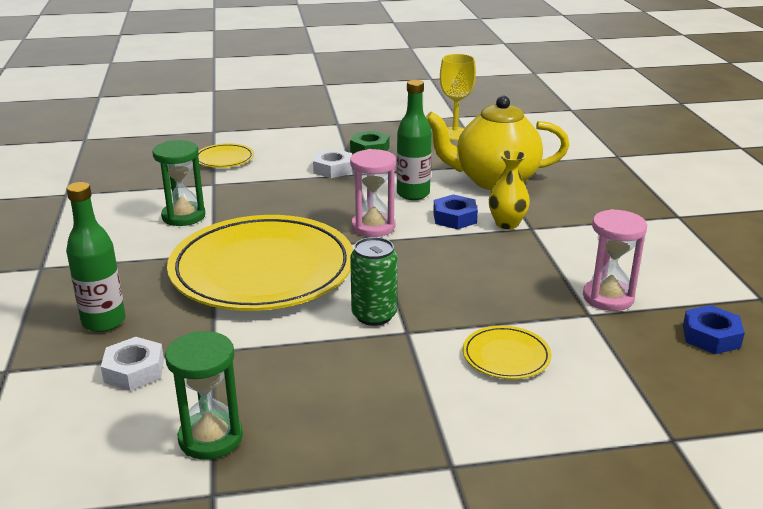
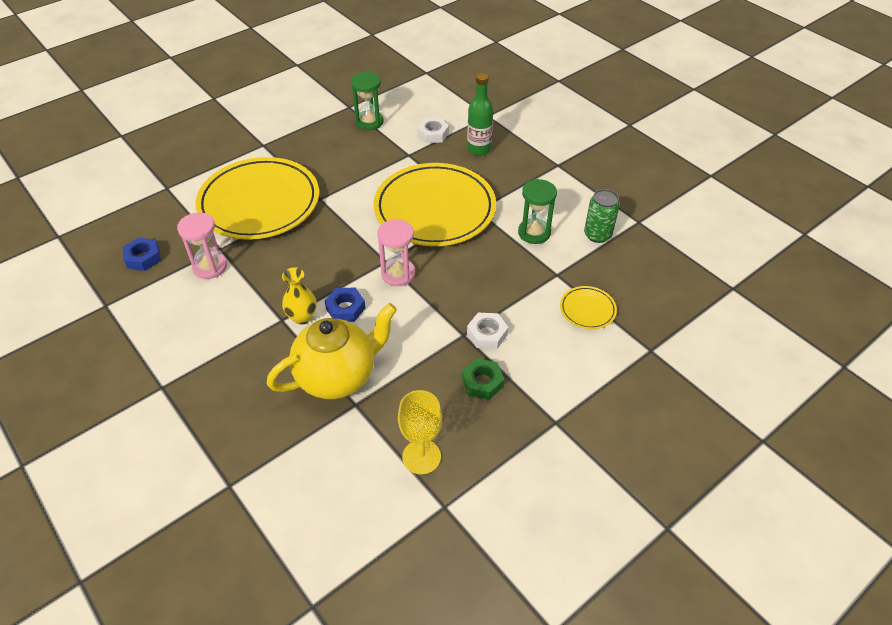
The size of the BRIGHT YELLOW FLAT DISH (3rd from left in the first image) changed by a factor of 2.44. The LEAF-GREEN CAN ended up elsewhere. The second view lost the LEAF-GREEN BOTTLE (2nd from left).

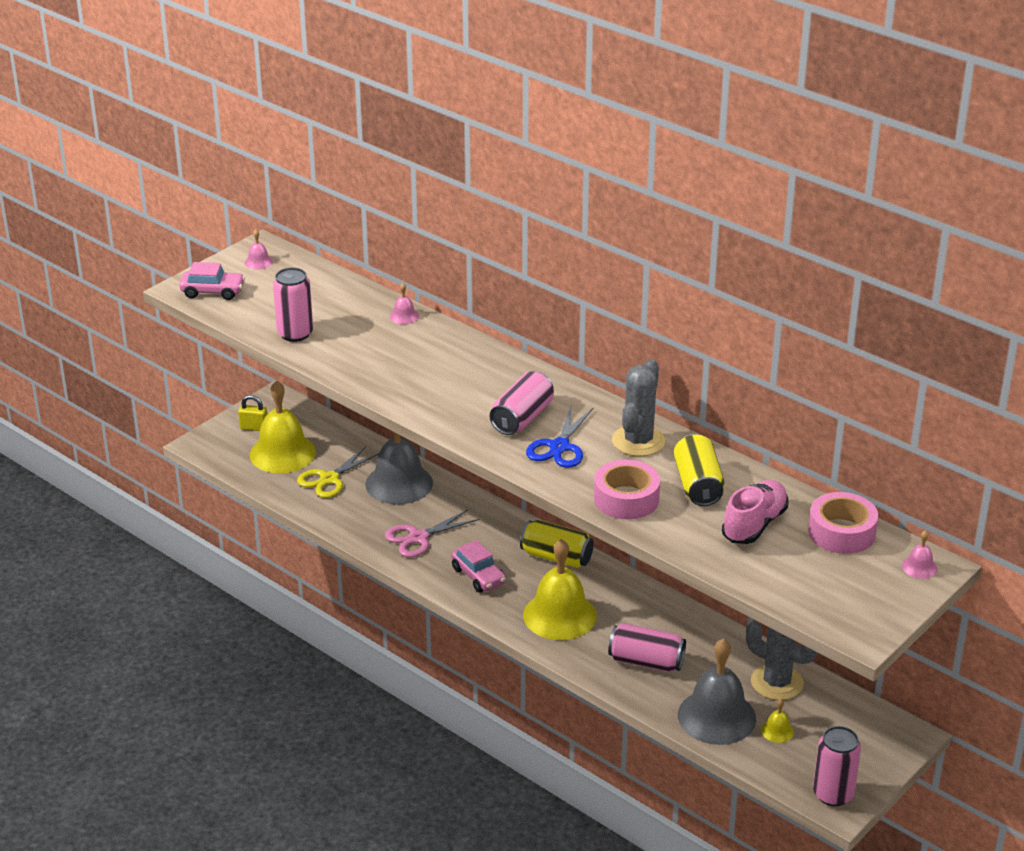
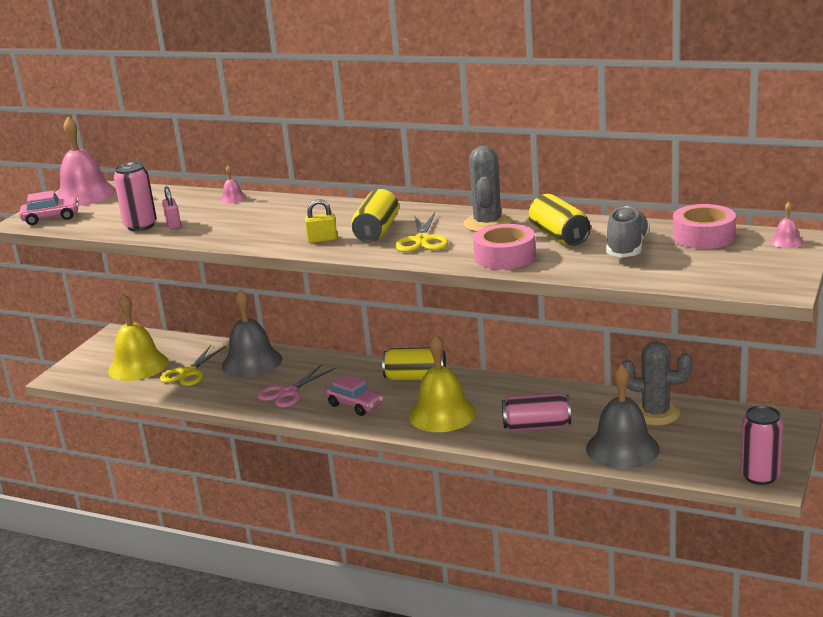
The size of the ROSY SCHOOL BELL (1st from left) changed by a factor of 2.40. The second view gained the ROSY SMALL LOCK. The BRIGHT YELLOW SMALL LOCK ended up elsewhere. What was the ROSY CAN (2nd from left) turned into the BRIGHT YELLOW CAN (1st from left). What was the COBALT PAIR OF SCISSORS turned into the BRIGHT YELLOW PAIR OF SCISSORS (2nd from left). What was the ROSY SHOE turned into the GREY SHOE. The second view lost the BRIGHT YELLOW SCHOOL BELL (3rd from left).

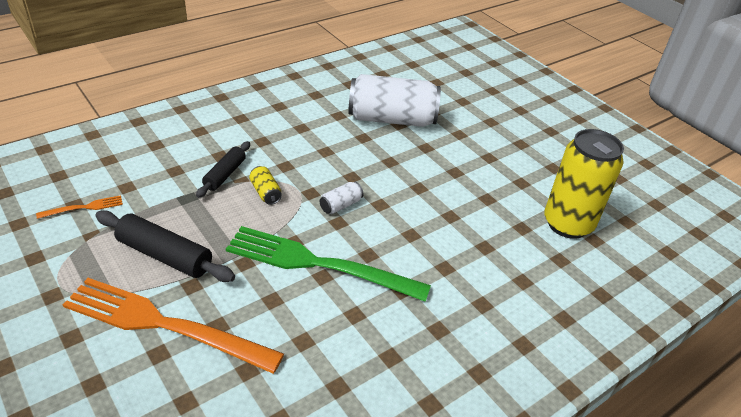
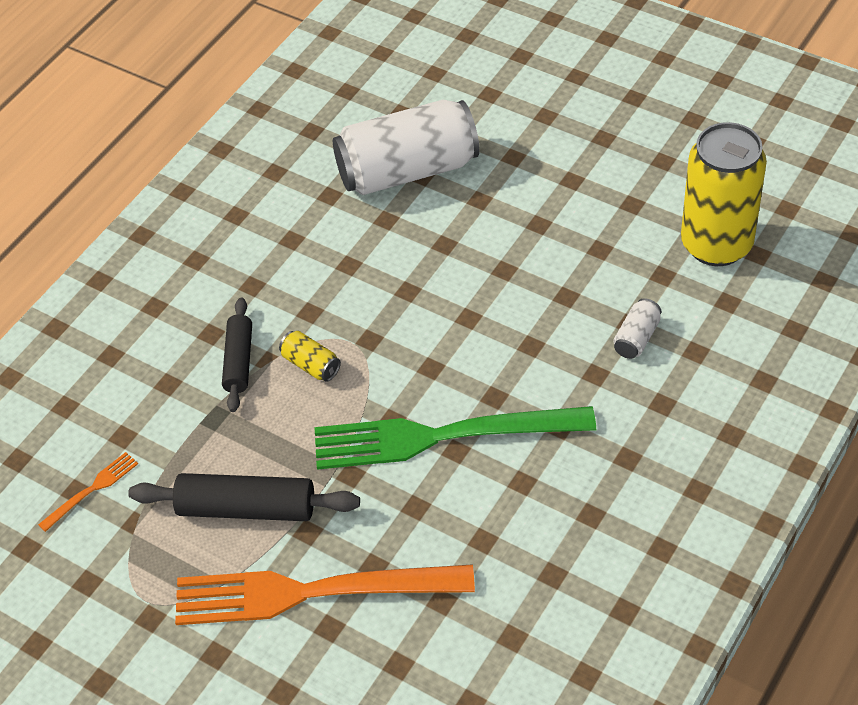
The SNOW-WHITE CAN (1st from left in the first image) ended up elsewhere.

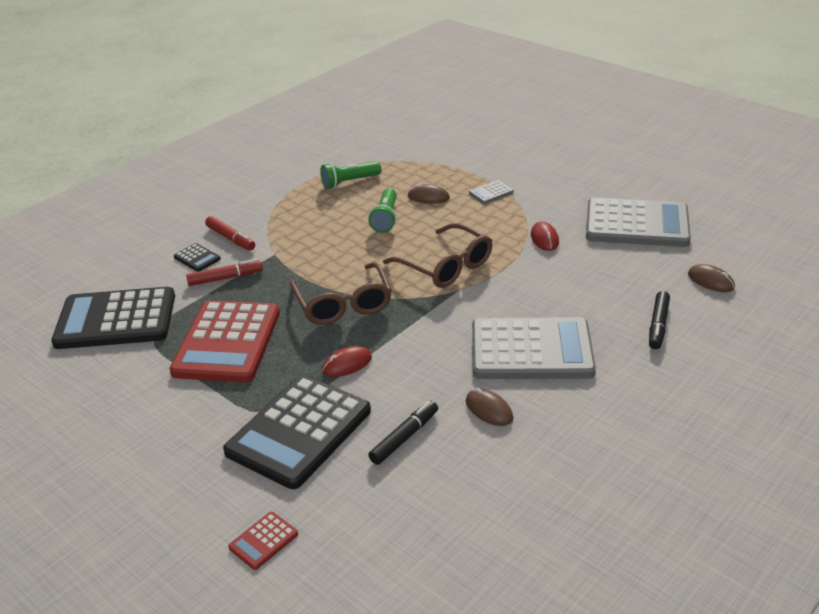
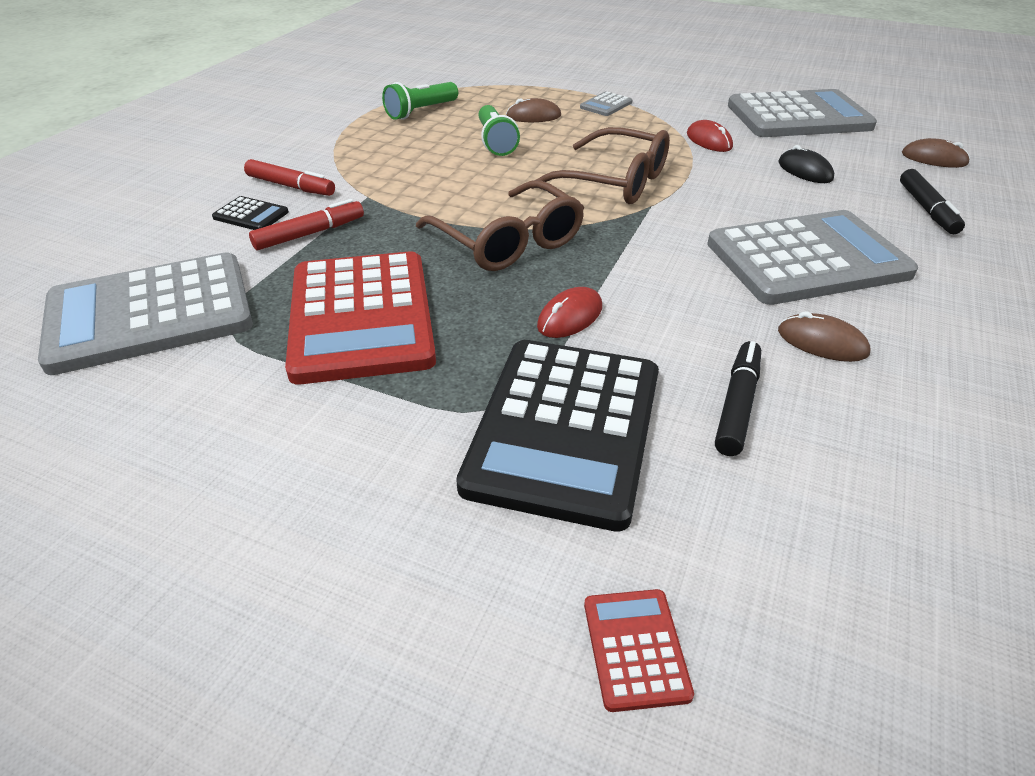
What was the BLACK POCKET CALCULATOR (1st from left) turned into the GREY POCKET CALCULATOR (1st from left). The CRIMSON POCKET CALCULATOR (2nd from left) ended up facing another way, 150 degrees clockwise from before. The second view gained the BLACK MOUSE.

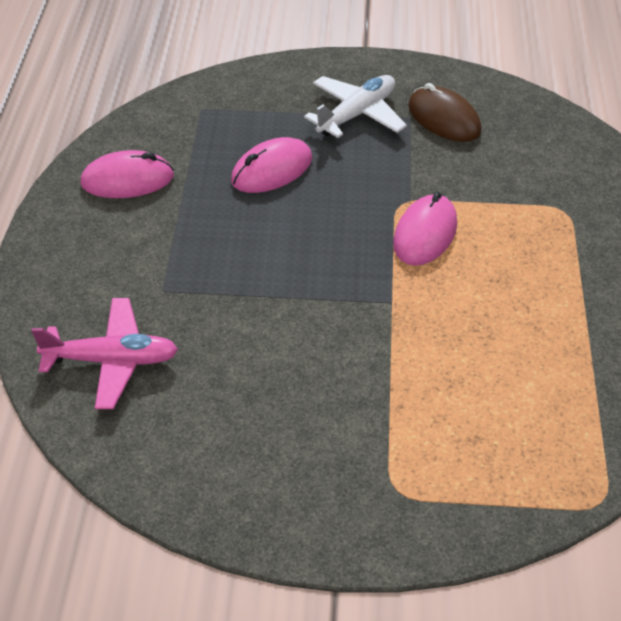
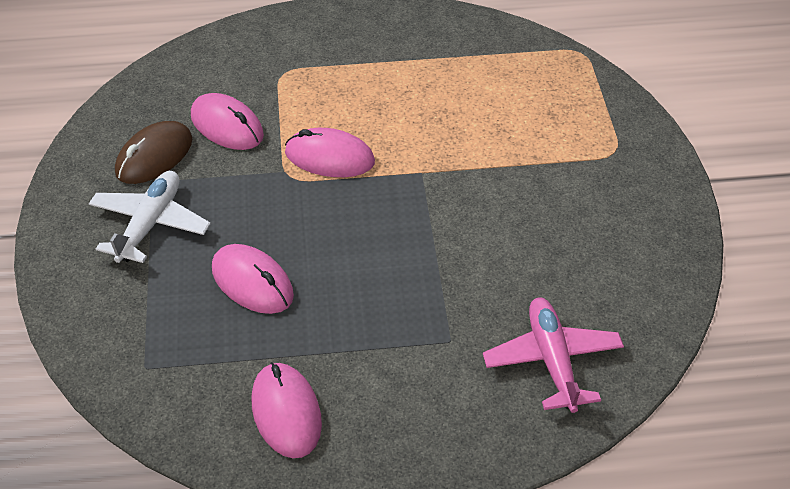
The SNOW-WHITE AEROPLANE ended up facing another way, 75 degrees clockwise from before. The second view gained the ROSY MOUSE (1st from left).

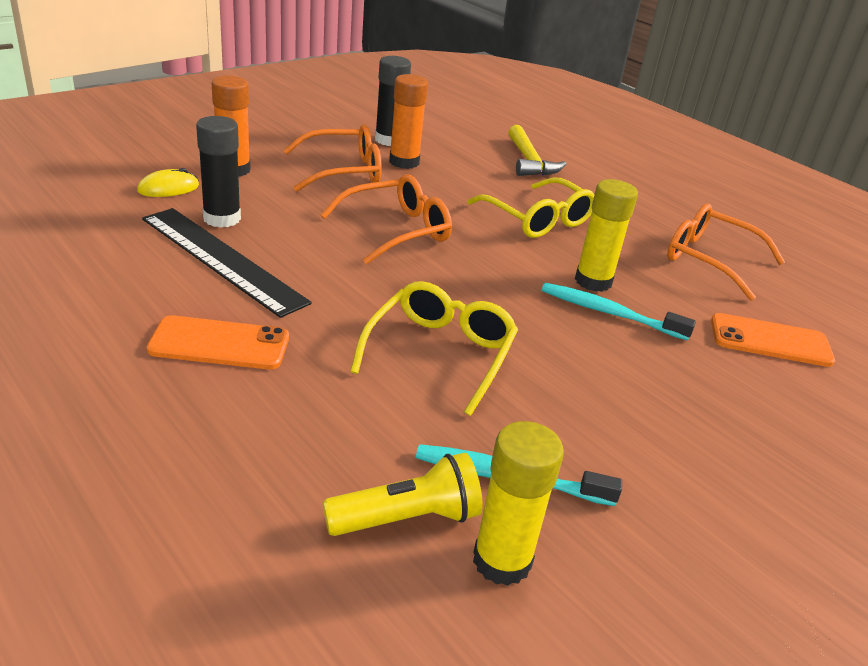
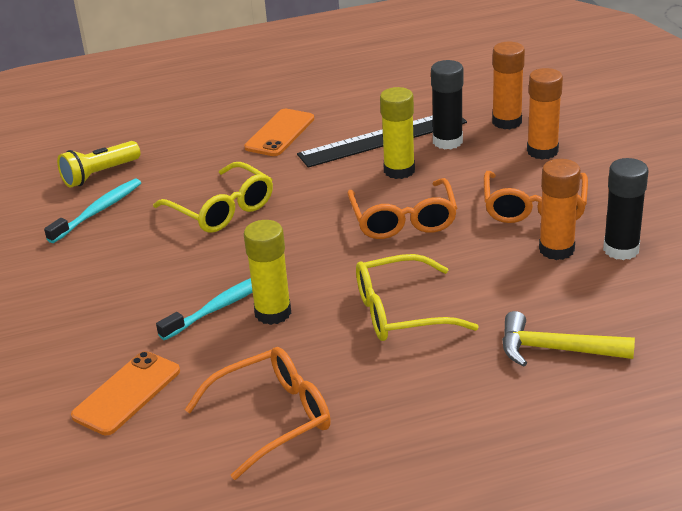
The BRIGHT YELLOW TORCH ended up facing another way, 45 degrees clockwise from before. The BRIGHT YELLOW GLUE (1st from left in the first image) ended up elsewhere. Where the BRIGHT YELLOW MOUSE stood, the BRIGHT ORANGE GLUE (1st from left) came to stand.

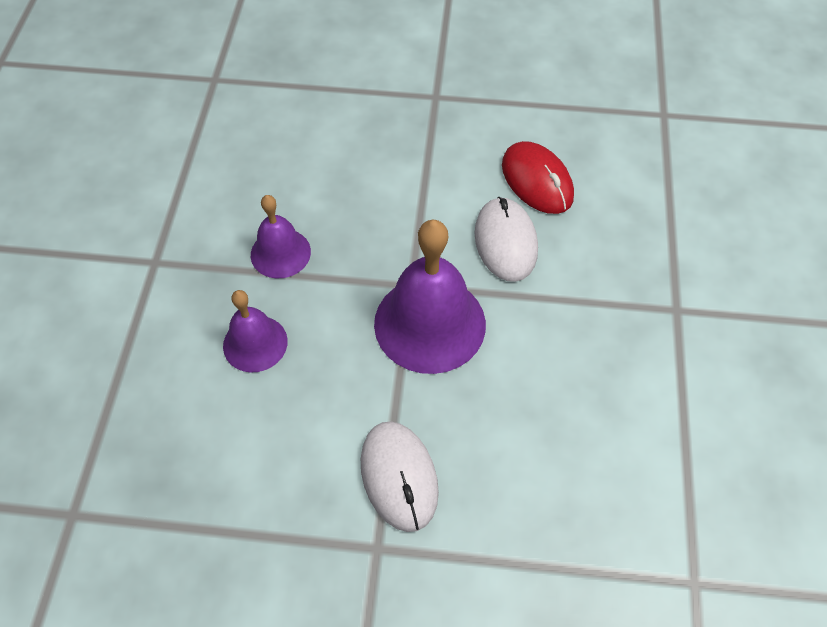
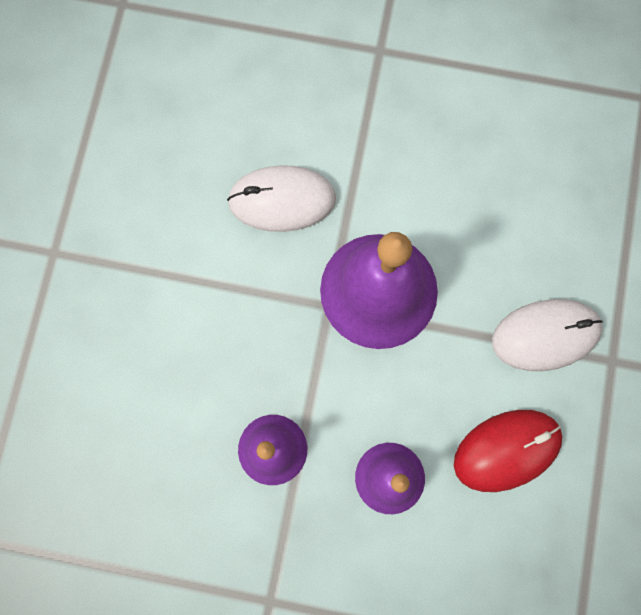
The CRIMSON MOUSE ended up elsewhere.

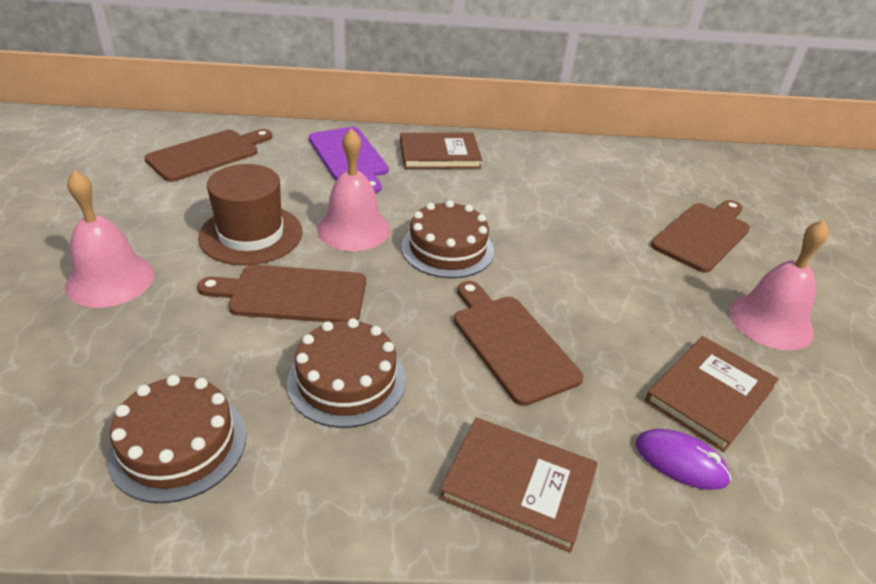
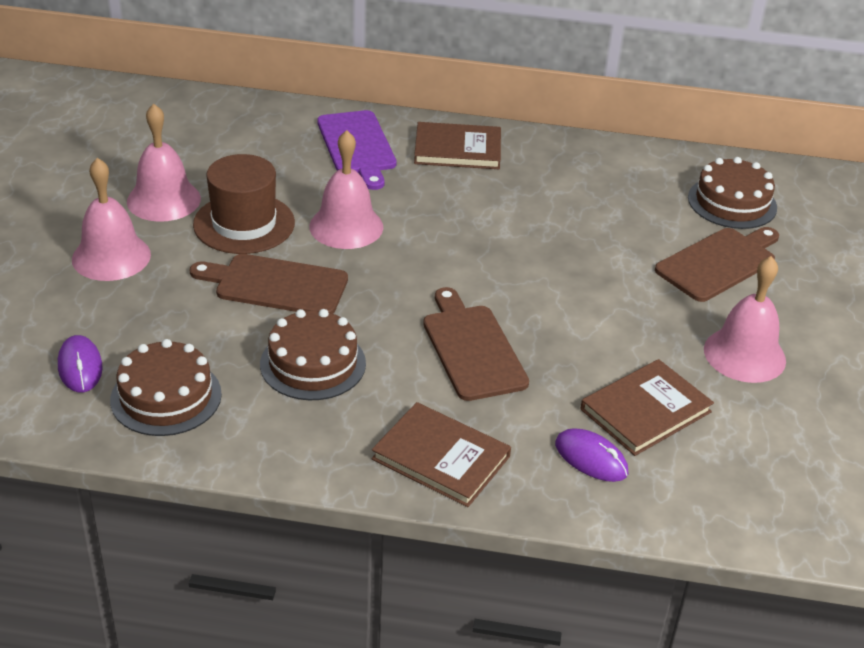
The second view gained the PURPLE MOUSE (1st from left). The second view gained the ROSY SCHOOL BELL (2nd from left). The RUSSET GATEAU (3rd from left) ended up elsewhere. The second view lost the RUSSET CUTTING BOARD (1st from left).

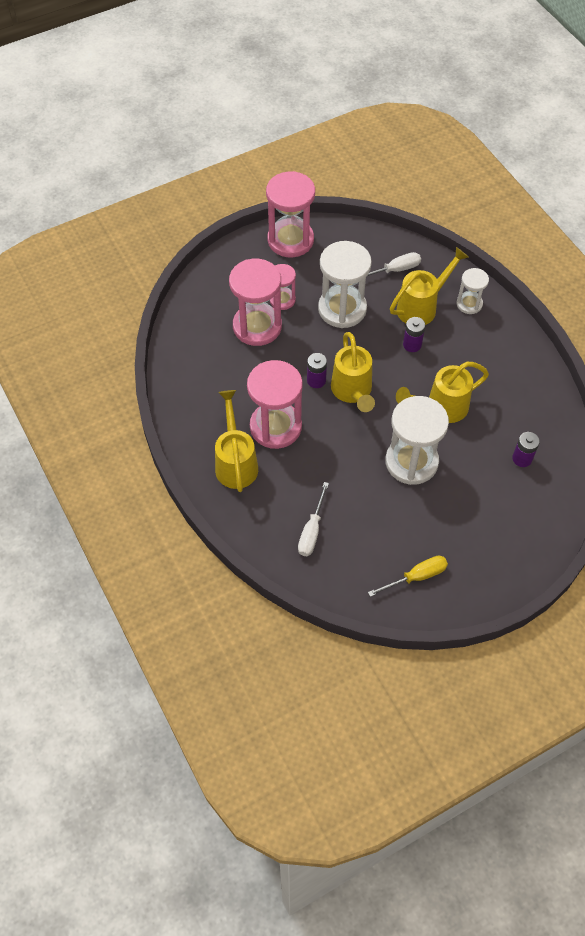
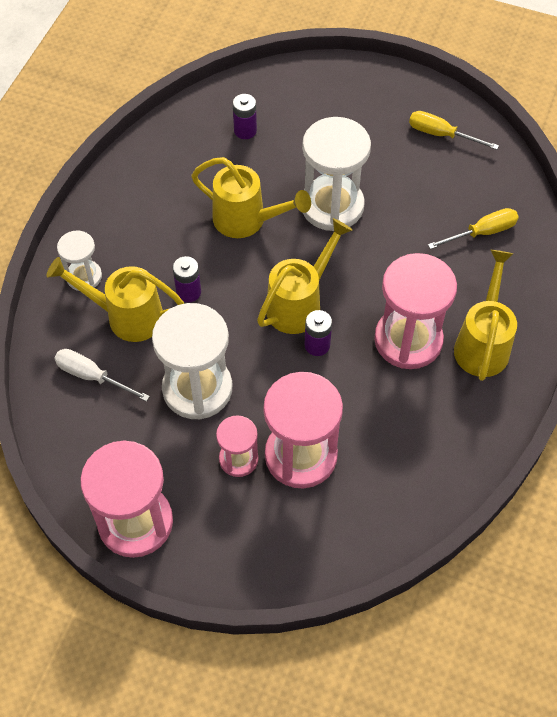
What was the SNOW-WHITE FLAT SCREWDRIVER (1st from left) turned into the BRIGHT YELLOW FLAT SCREWDRIVER (2nd from left). The BRIGHT YELLOW WATERING CAN (1st from left in the first image) ended up facing another way, 150 degrees clockwise from before.

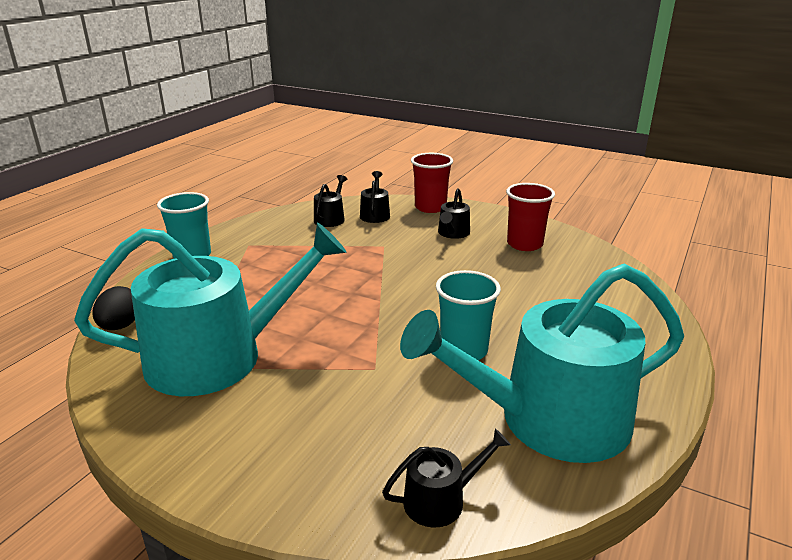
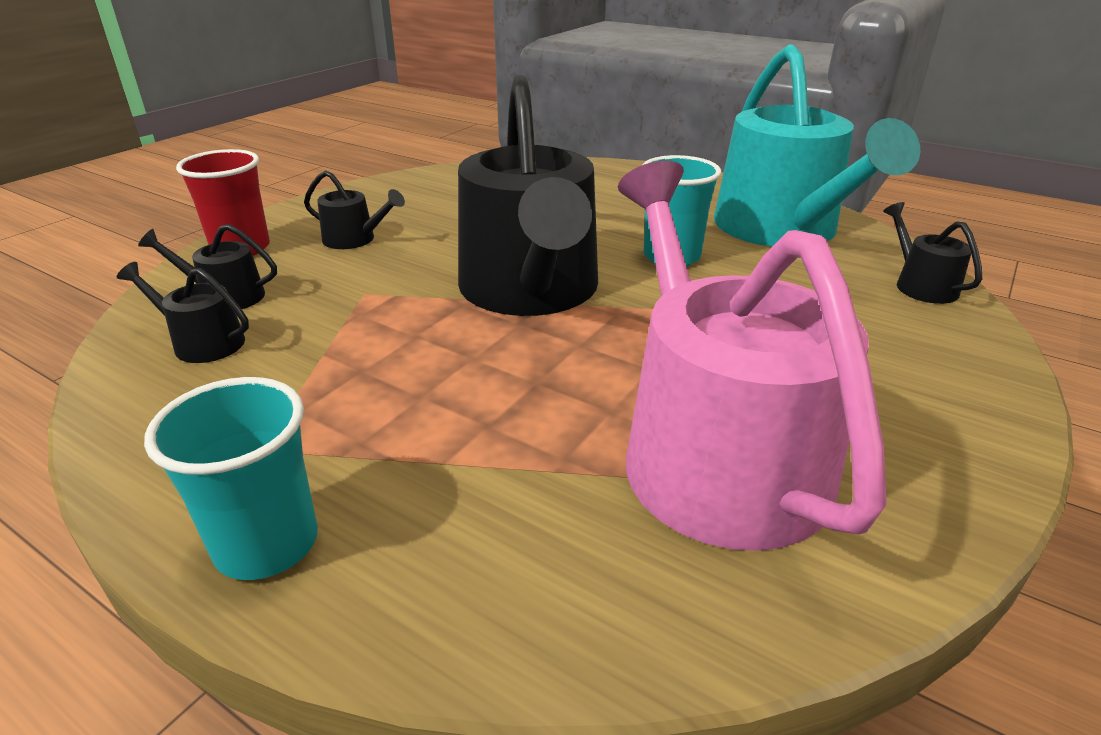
The second view gained the BLACK WATERING CAN (4th from left). What was the TURQUOISE WATERING CAN (1st from left) turned into the ROSY WATERING CAN. The second view lost the BLACK TOY EGG. The second view lost the CRIMSON CUP (2nd from left).

